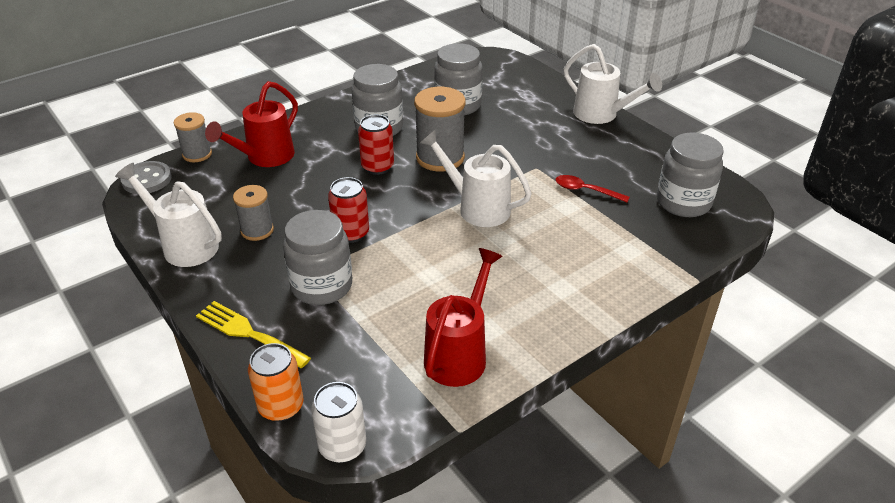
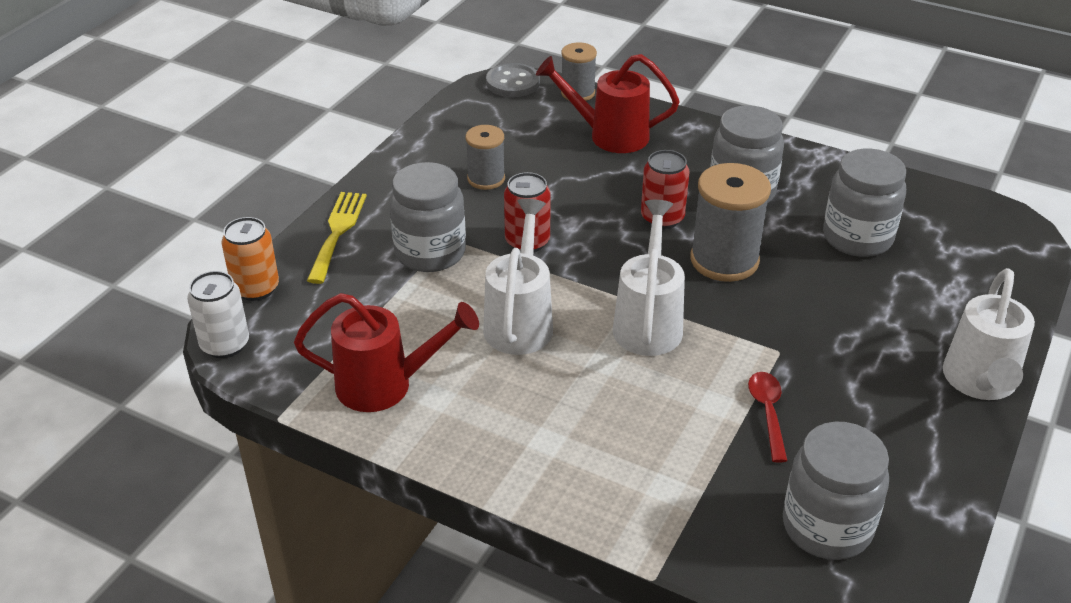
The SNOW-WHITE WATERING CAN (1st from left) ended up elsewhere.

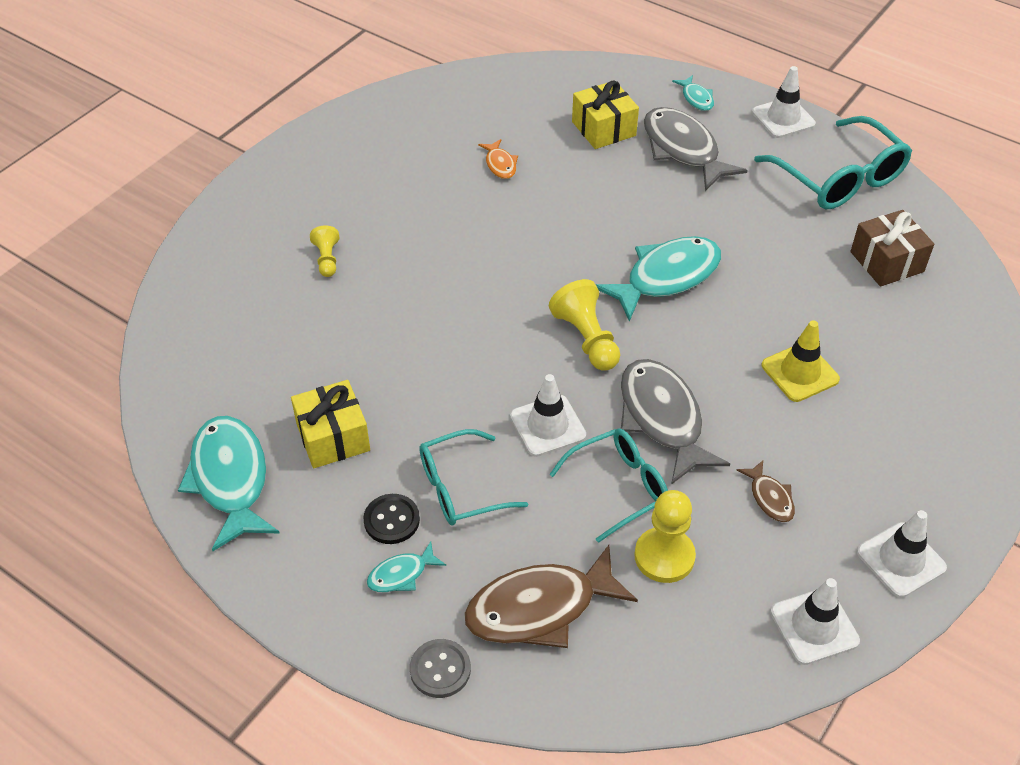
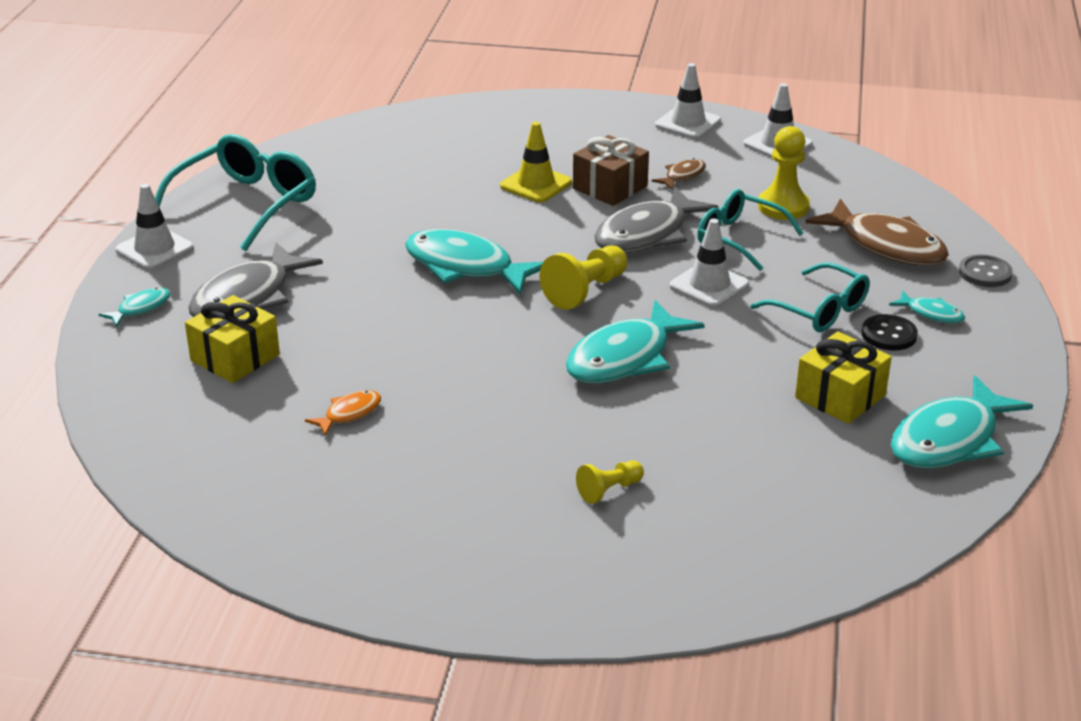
The second view gained the TURQUOISE FISH FIGURE (3rd from left). The RUSSET PRESENT ended up elsewhere.

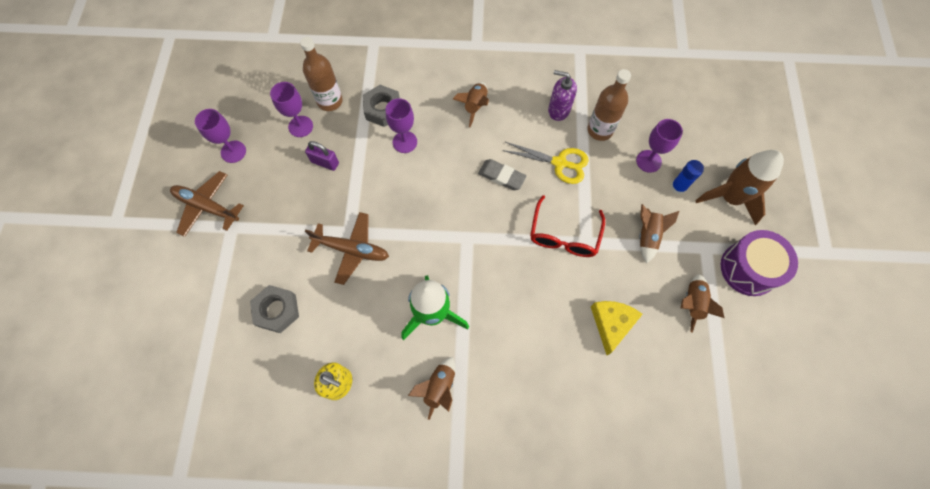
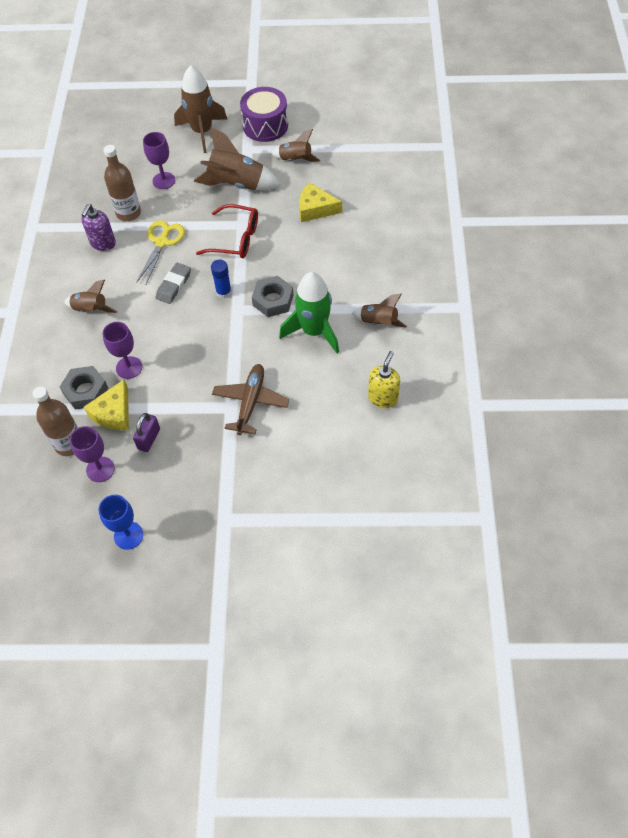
The second view gained the BRIGHT YELLOW CHEESE WEDGE (1st from left). What was the PURPLE GOBLET (1st from left) turned into the COBALT GOBLET. The size of the RUSSET SPACESHIP (3rd from left) changed by a factor of 1.70. The COBALT GLUE ended up elsewhere. The GREY HEX NUT (1st from left in the first image) ended up elsewhere. The second view lost the RUSSET AEROPLANE (1st from left).

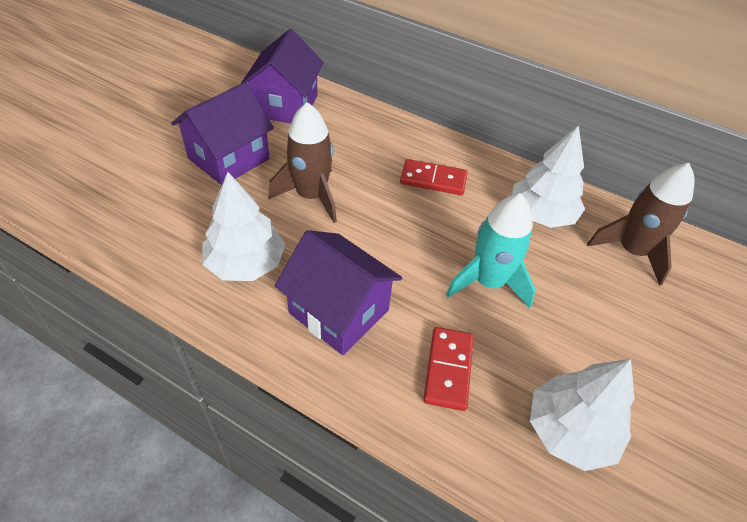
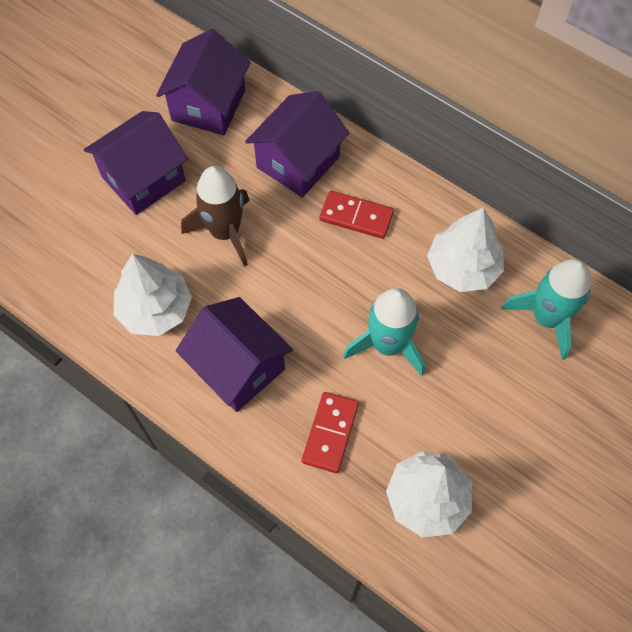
The second view gained the PURPLE HOUSE (4th from left). What was the RUSSET SPACESHIP (2nd from left) turned into the TURQUOISE SPACESHIP (2nd from left).

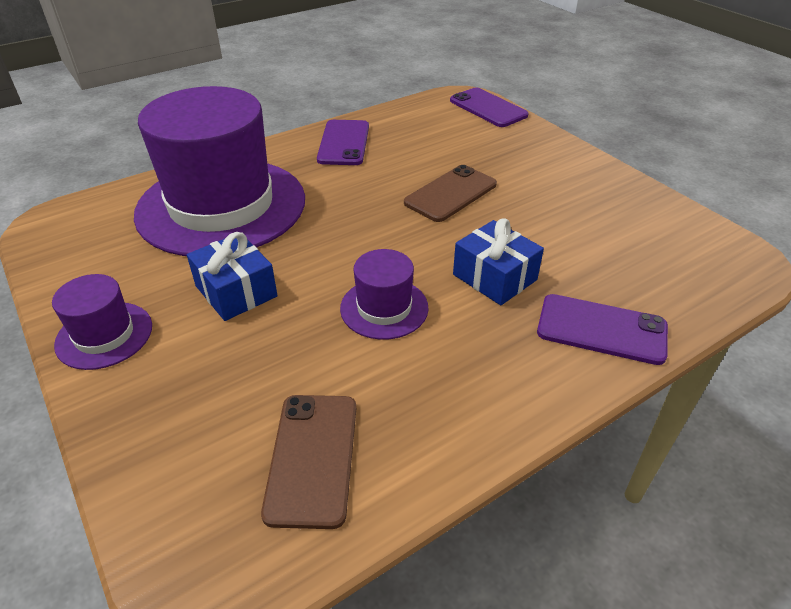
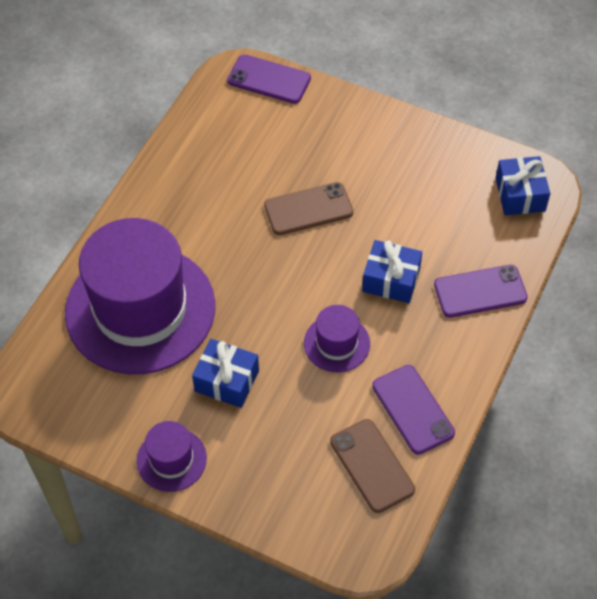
The RUSSET PHONE (2nd from left in the first image) ended up facing another way, 60 degrees clockwise from before. The PURPLE PHONE (1st from left in the first image) ended up elsewhere. The second view gained the COBALT PRESENT (3rd from left).

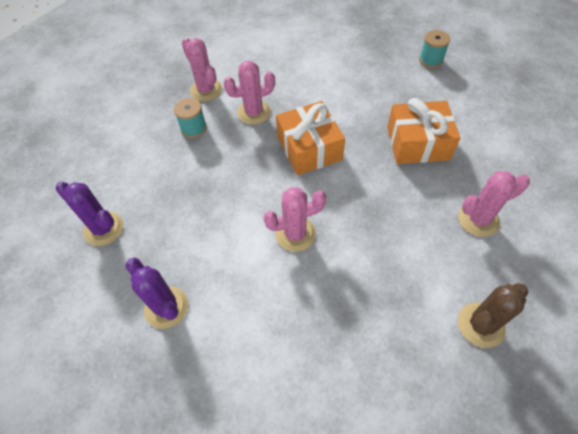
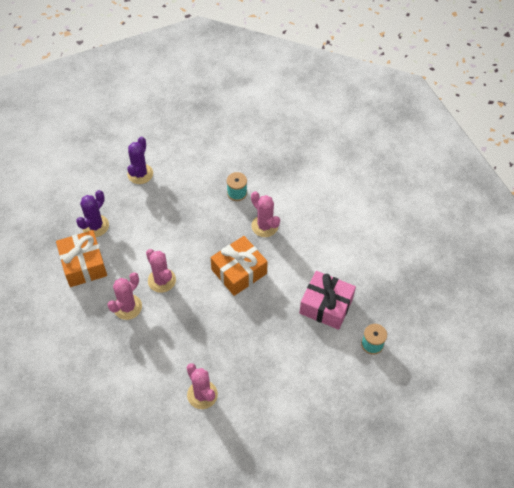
The BRIGHT ORANGE PRESENT (2nd from left in the first image) ended up elsewhere. The ROSY CACTUS (1st from left) ended up elsewhere. The second view gained the ROSY PRESENT. The second view lost the RUSSET CACTUS.

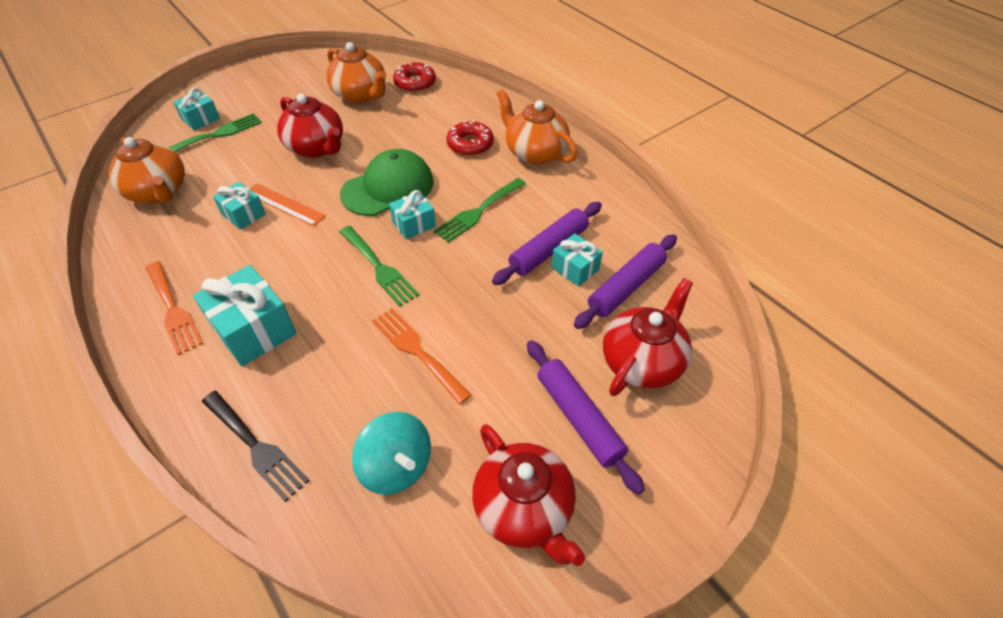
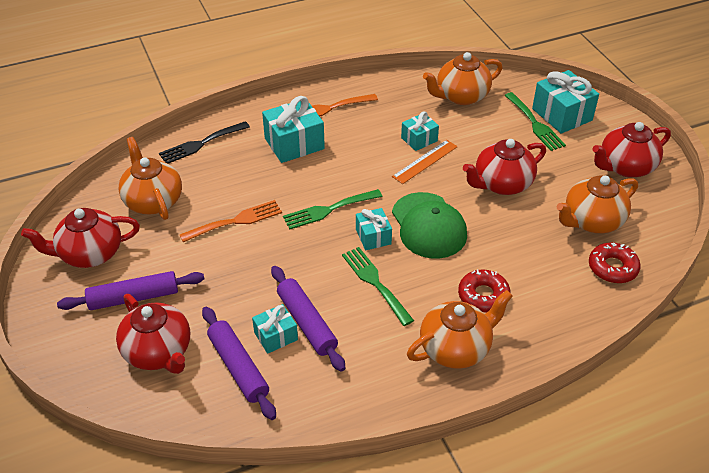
Where the TURQUOISE TOY TOP stood, the BRIGHT ORANGE CHINA TEAPOT (1st from left) came to stand. The size of the TURQUOISE PRESENT (1st from left in the first image) changed by a factor of 1.71. The second view gained the CRIMSON CHINA TEAPOT (4th from left).

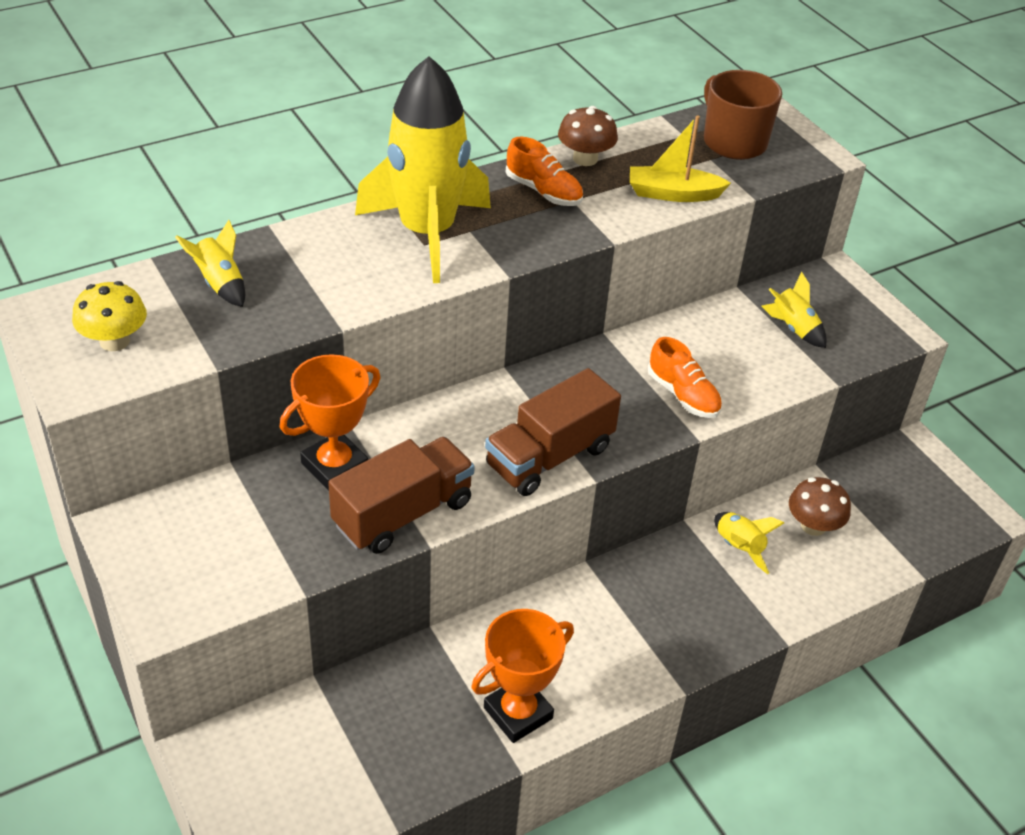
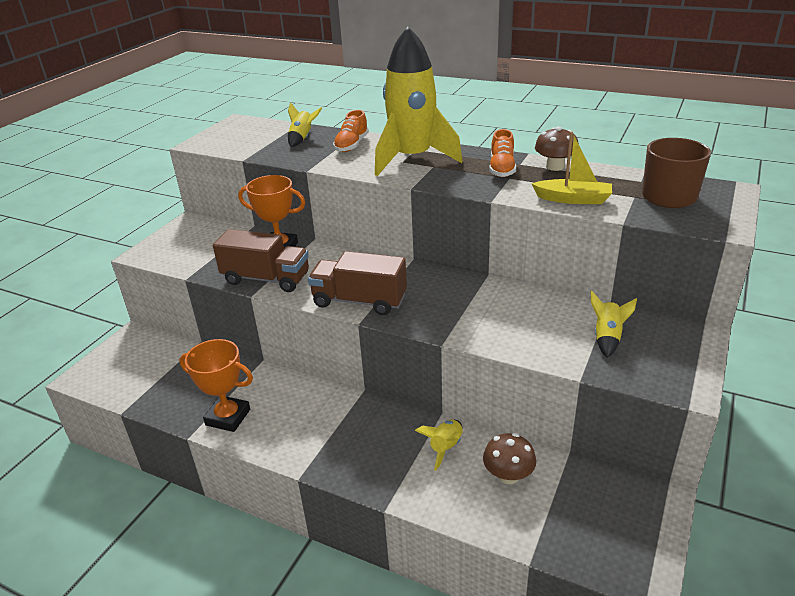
The BRIGHT ORANGE SHOE (2nd from left in the first image) ended up elsewhere. The BRIGHT YELLOW BOAT ended up facing another way, 135 degrees clockwise from before. The second view lost the BRIGHT YELLOW TOADSTOOL.

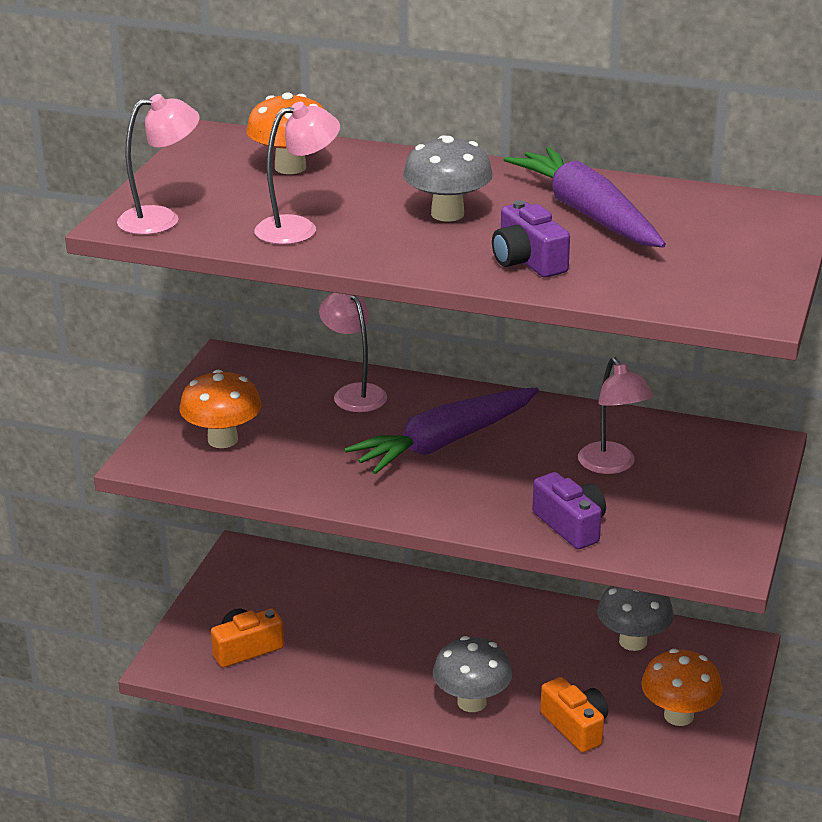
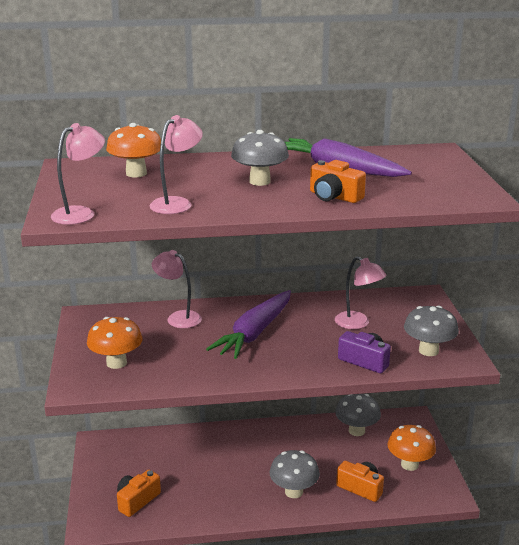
What was the PURPLE COMPACT CAMERA (1st from left) turned into the BRIGHT ORANGE COMPACT CAMERA (2nd from left). The second view gained the GREY TOADSTOOL (4th from left).

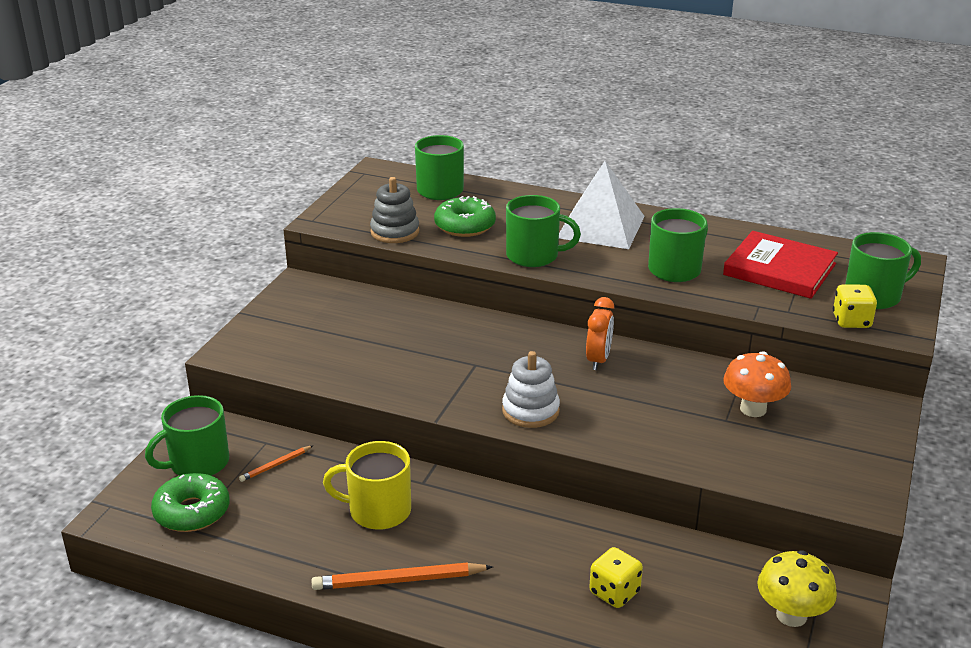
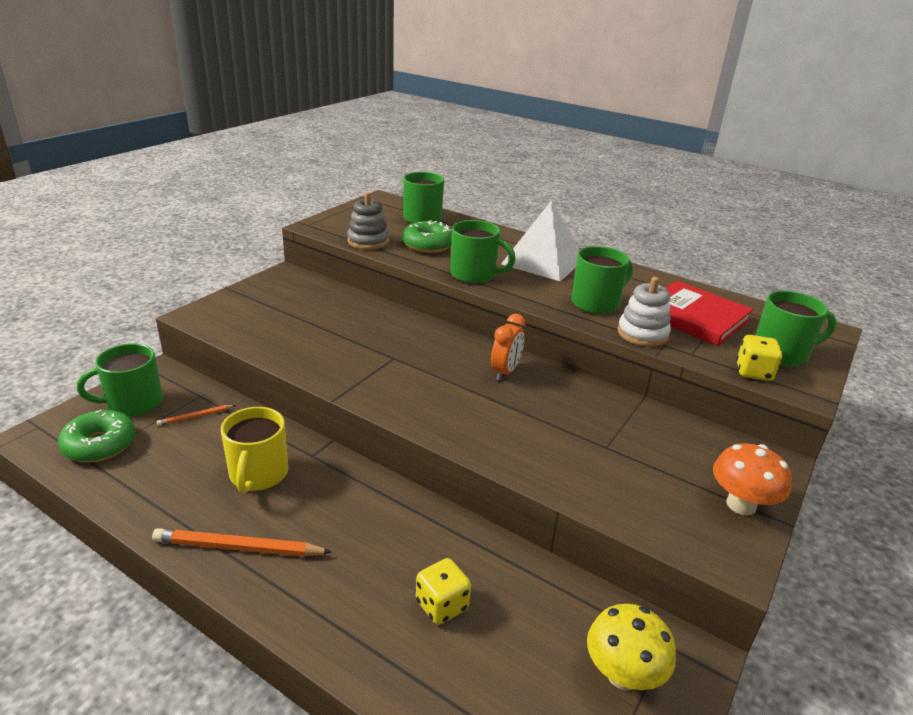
The BRIGHT YELLOW TEA MUG ended up facing another way, 105 degrees counterclockwise from before. The SNOW-WHITE STACKING TOY ended up elsewhere. The BRIGHT ORANGE TOADSTOOL ended up elsewhere.

